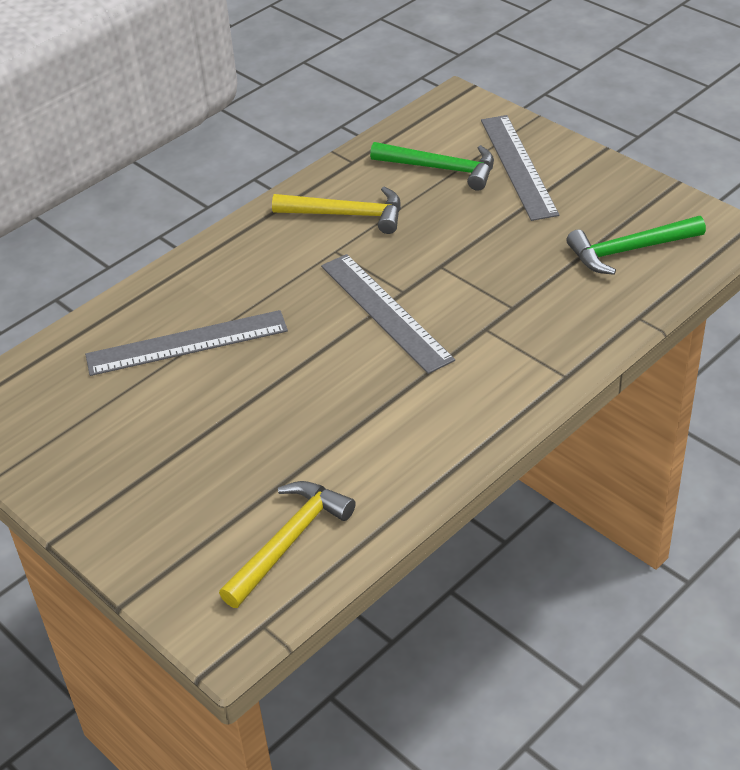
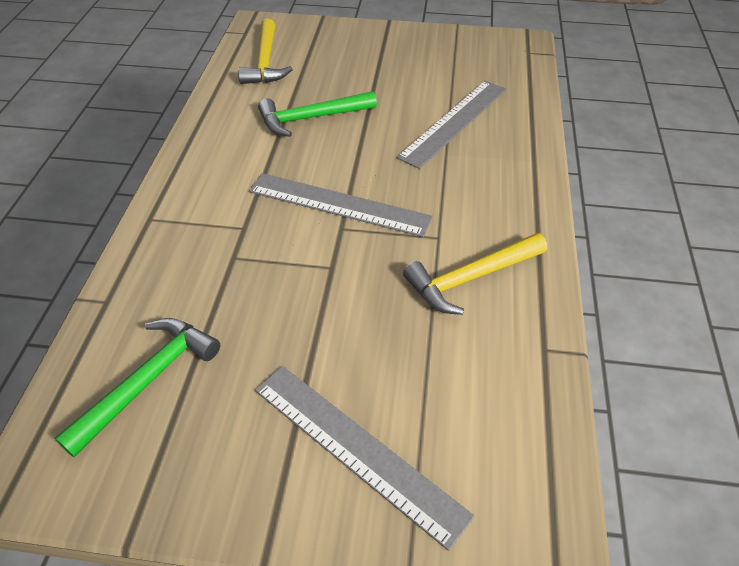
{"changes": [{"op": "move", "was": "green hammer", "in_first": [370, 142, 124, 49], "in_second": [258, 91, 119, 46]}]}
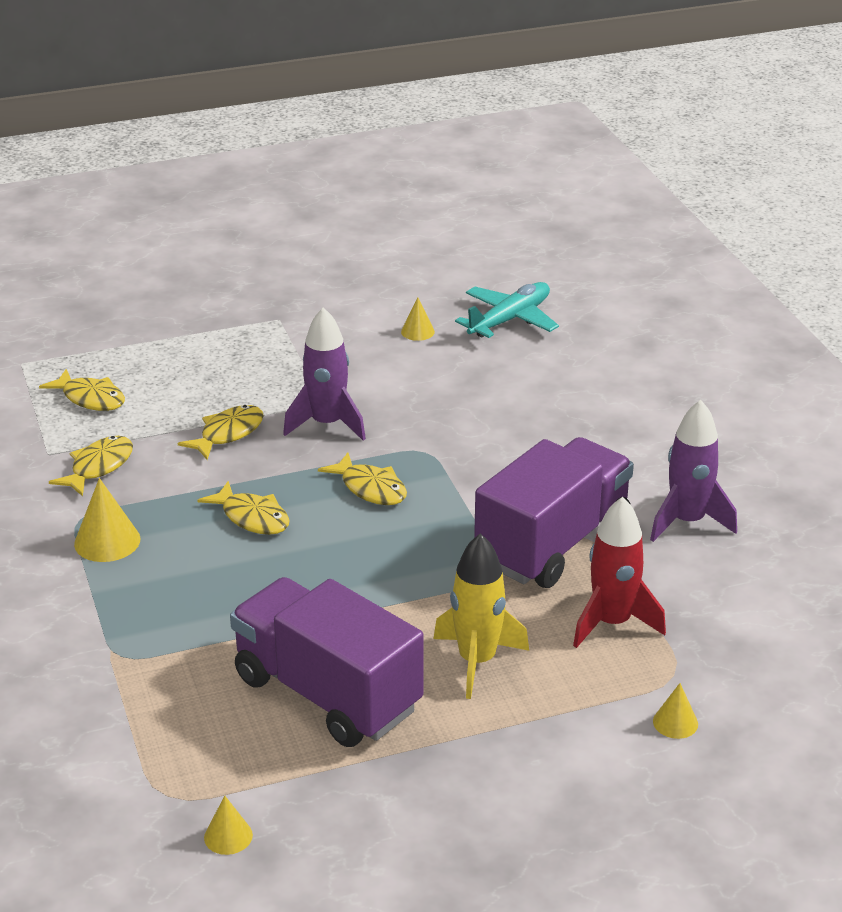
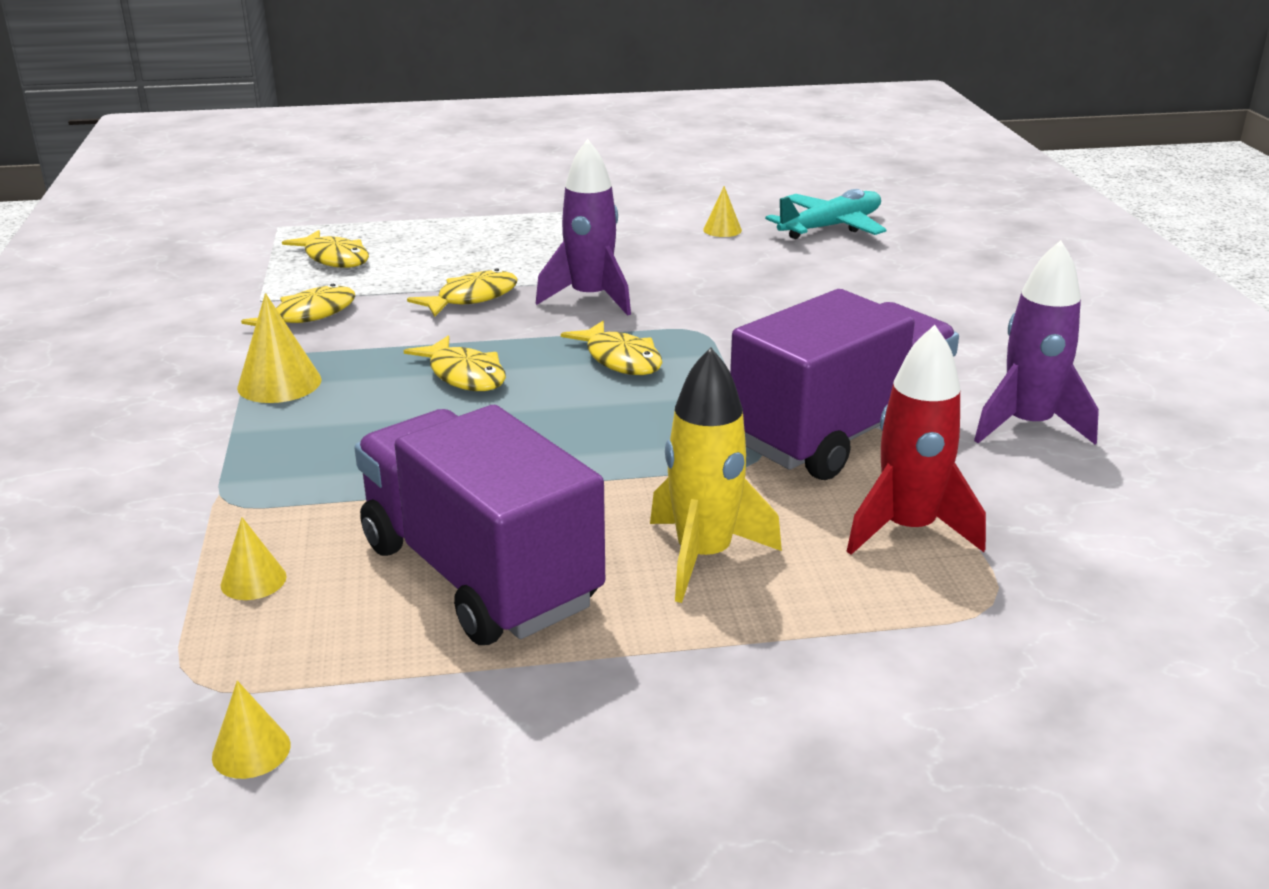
{"changes": [{"op": "move", "was": "yellow cone", "in_first": [653, 683, 45, 56], "in_second": [221, 517, 66, 83]}]}
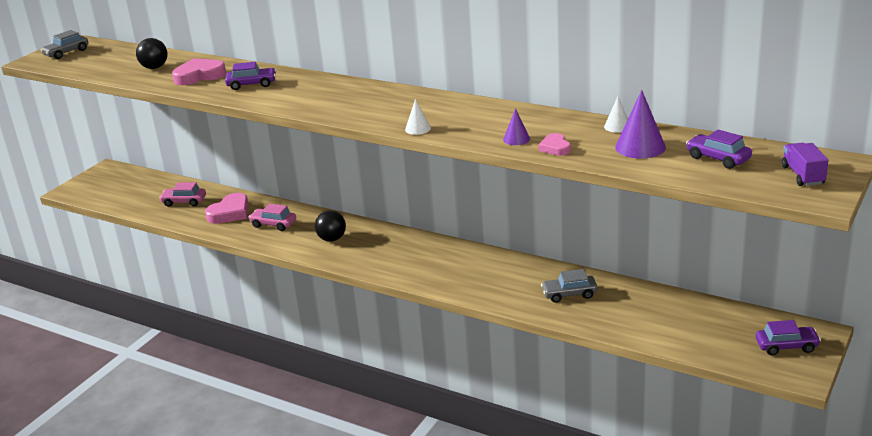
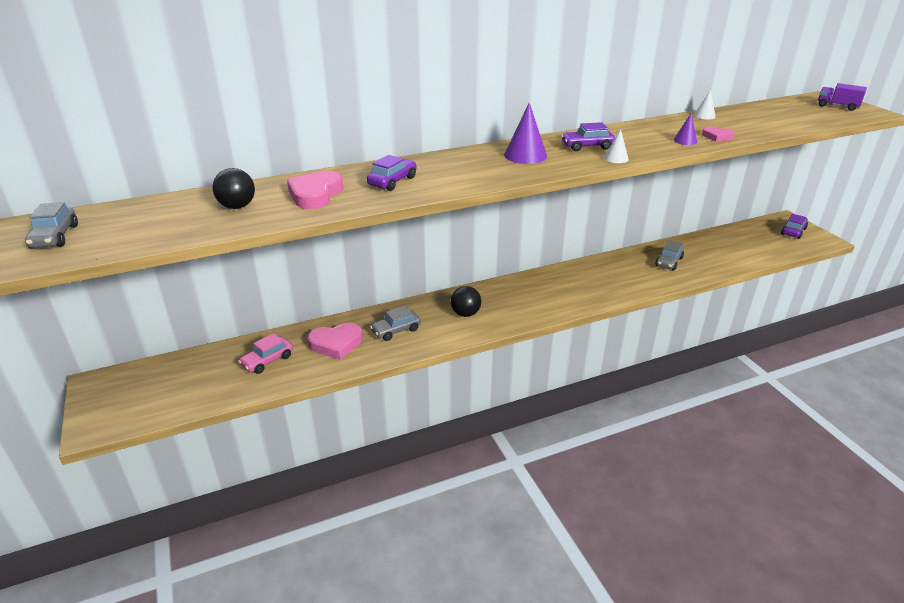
{"changes": [{"op": "rotate", "was": "pink heart", "in_first": [205, 193, 44, 31], "in_second": [307, 323, 56, 37], "clockwise": 90}, {"op": "recolor", "was": "pink car", "now": "grey car", "in_first": [248, 204, 48, 27], "in_second": [370, 306, 51, 35]}, {"op": "move", "was": "purple cone", "in_first": [615, 90, 51, 69], "in_second": [504, 102, 43, 62]}, {"op": "move", "was": "purple car", "in_first": [686, 129, 66, 40], "in_second": [561, 122, 54, 29]}]}
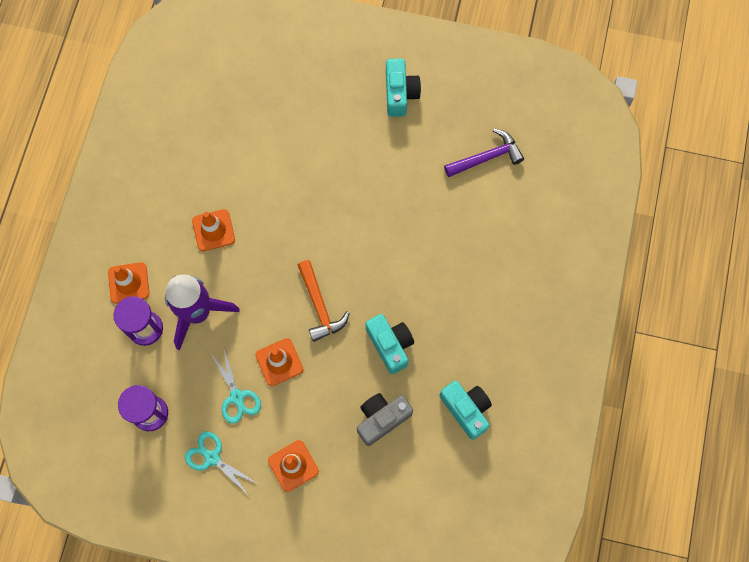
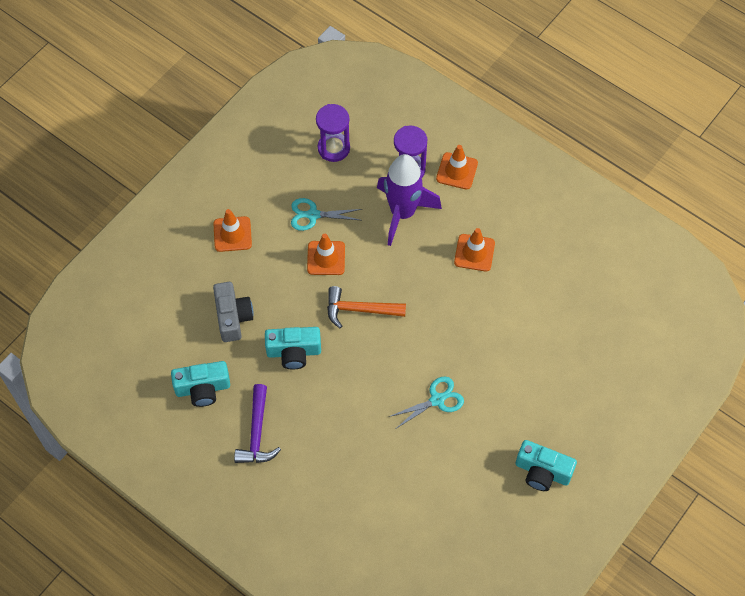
{"changes": [{"op": "move", "was": "turquoise scissors", "in_first": [185, 431, 73, 64], "in_second": [389, 376, 75, 52]}, {"op": "move", "was": "purple hammer", "in_first": [444, 128, 80, 49], "in_second": [234, 384, 47, 79]}]}
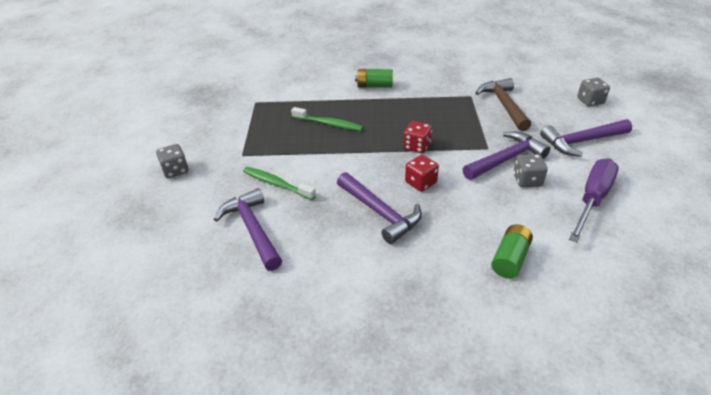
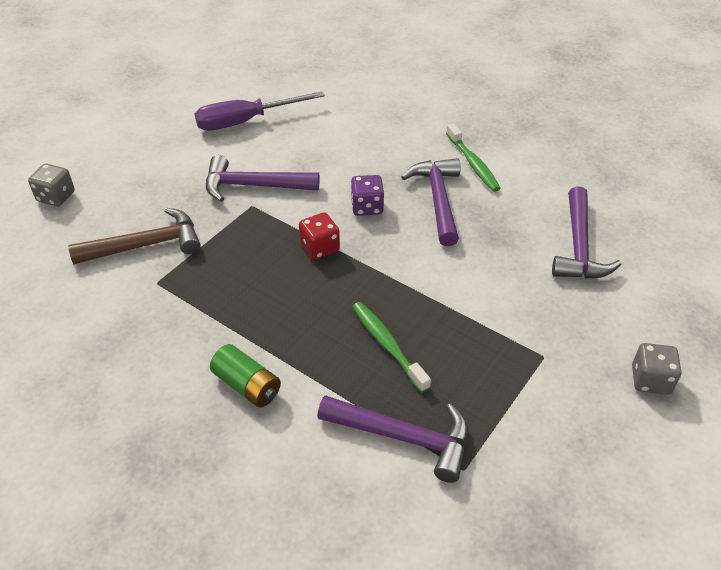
{"changes": [{"op": "move", "was": "green toothbrush", "in_first": [243, 167, 73, 33], "in_second": [446, 123, 55, 69]}, {"op": "recolor", "was": "red dice", "now": "purple dice", "in_first": [405, 155, 34, 37], "in_second": [351, 175, 33, 41]}, {"op": "rotate", "was": "brown hammer", "in_first": [476, 78, 55, 53], "in_second": [68, 208, 132, 57], "clockwise": -135}, {"op": "delete", "was": "green battery", "in_first": [491, 224, 42, 54]}, {"op": "delete", "was": "grey dice", "in_first": [513, 154, 35, 34]}, {"op": "move", "was": "purple hammer", "in_first": [540, 119, 92, 38], "in_second": [317, 395, 152, 88]}]}
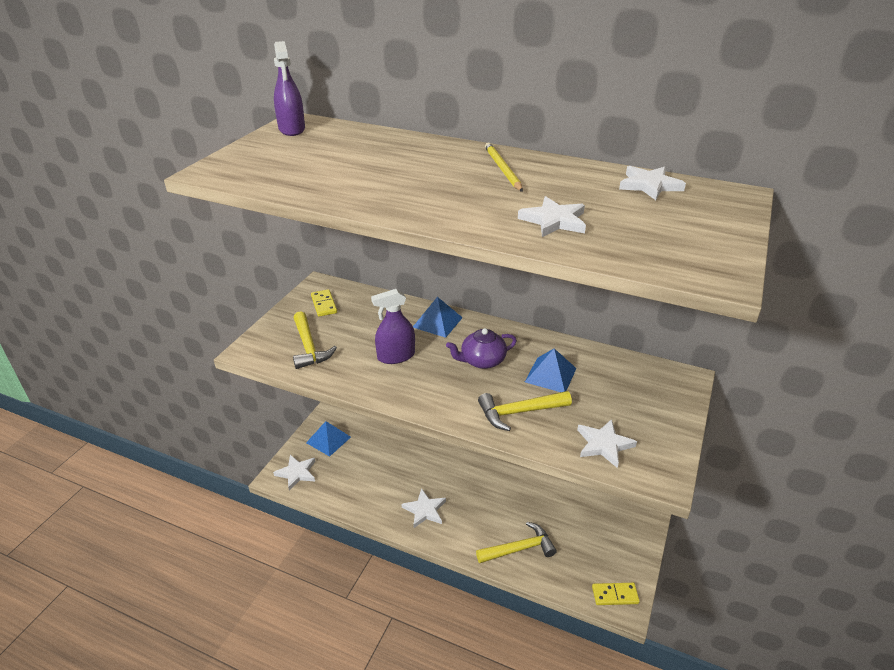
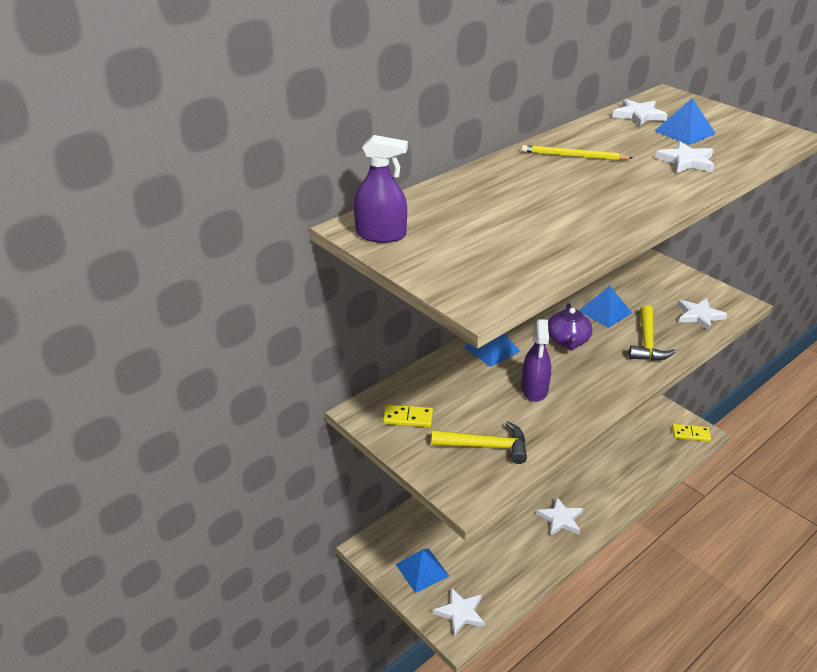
{"changes": [{"op": "delete", "was": "yellow hammer", "in_first": [476, 522, 81, 41]}, {"op": "rotate", "was": "yellow domino", "in_first": [592, 583, 48, 22], "in_second": [672, 424, 39, 18], "clockwise": 75}, {"op": "insert", "now": "blue pyramid", "in_second": [655, 98, 61, 47]}]}
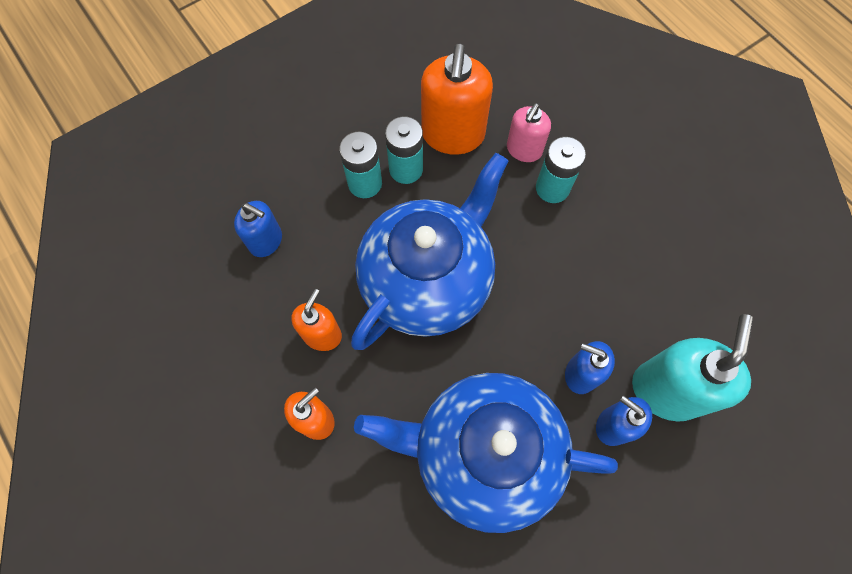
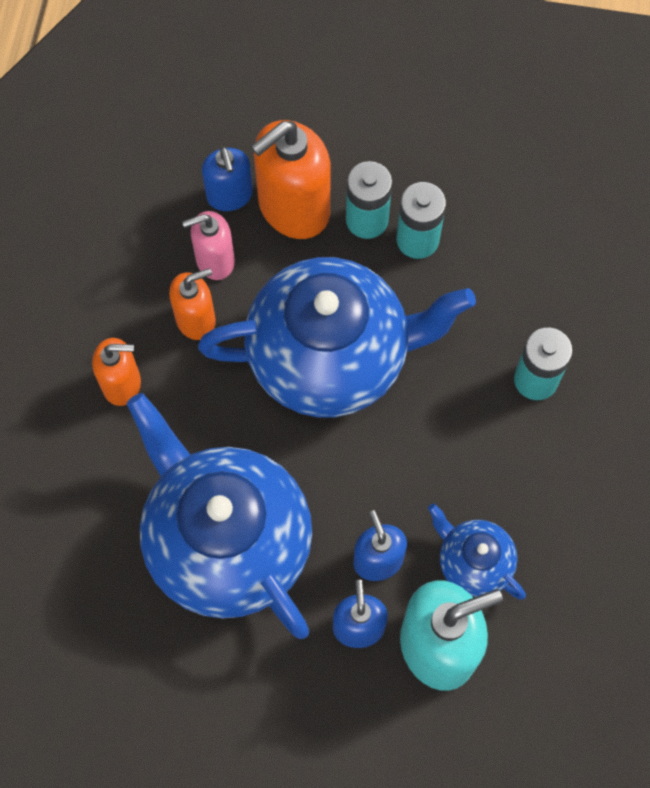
{"changes": [{"op": "move", "was": "orange soap dispenser", "in_first": [421, 43, 72, 112], "in_second": [251, 120, 80, 119]}, {"op": "move", "was": "pink soap dispenser", "in_first": [507, 103, 44, 59], "in_second": [182, 211, 53, 69]}, {"op": "insert", "now": "blue teapot", "in_second": [428, 504, 98, 96]}]}
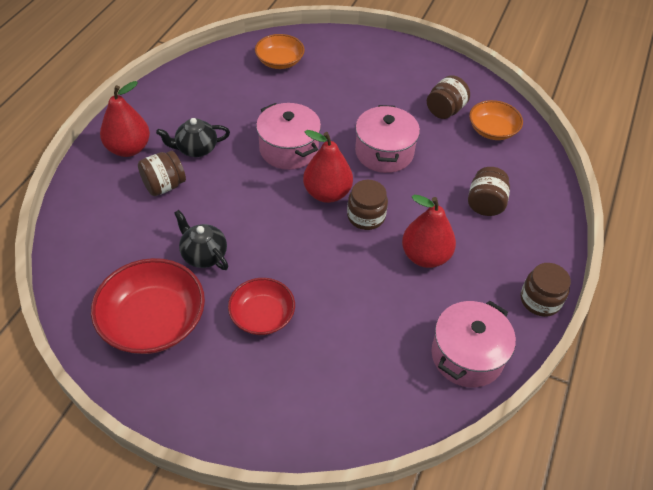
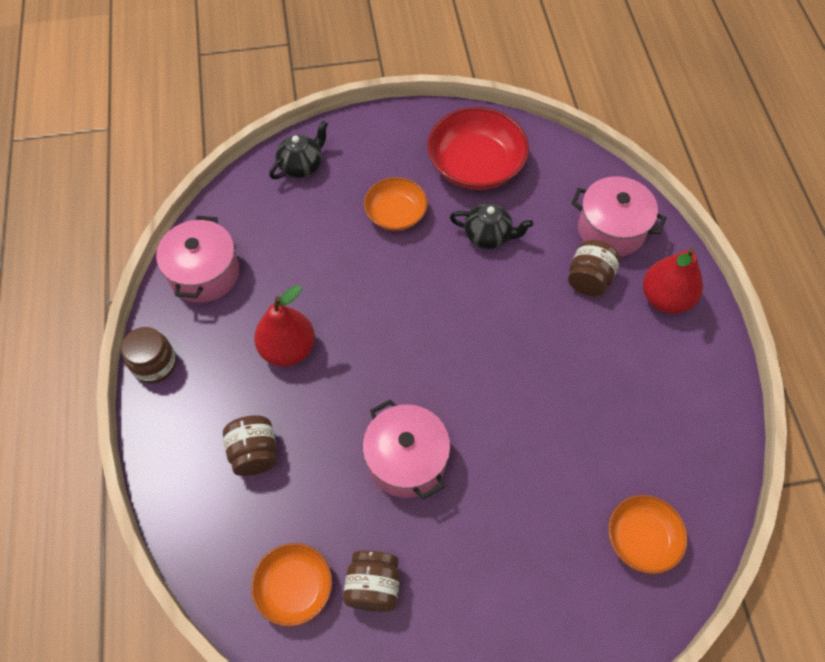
{"changes": [{"op": "move", "was": "black teapot", "in_first": [156, 118, 74, 39], "in_second": [269, 120, 59, 59]}, {"op": "recolor", "was": "red bowl", "now": "orange bowl", "in_first": [228, 278, 67, 57], "in_second": [364, 177, 64, 54]}, {"op": "move", "was": "pink pot", "in_first": [256, 103, 65, 67], "in_second": [571, 176, 95, 81]}, {"op": "delete", "was": "red pear", "in_first": [303, 130, 50, 73]}, {"op": "delete", "was": "brown jar", "in_first": [347, 180, 41, 50]}]}
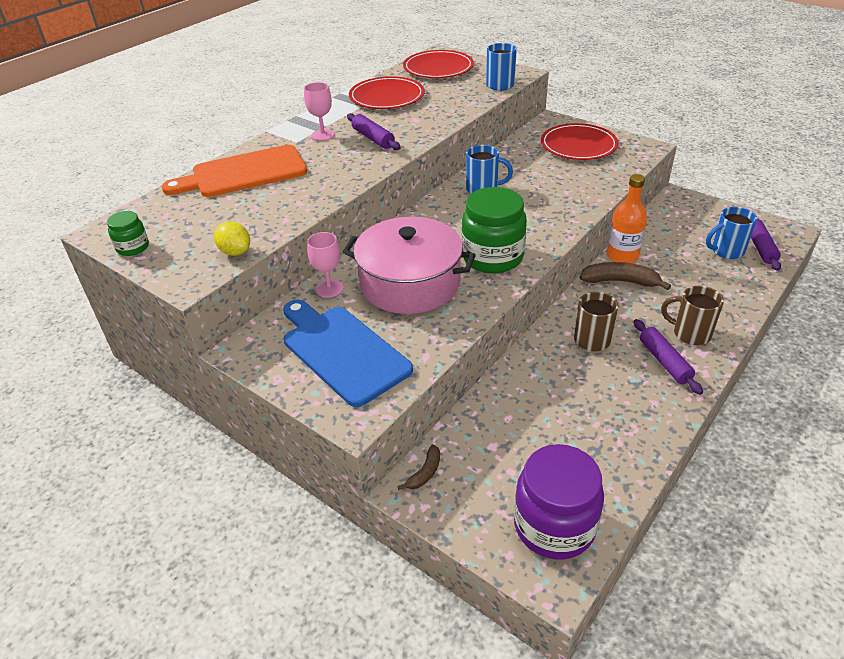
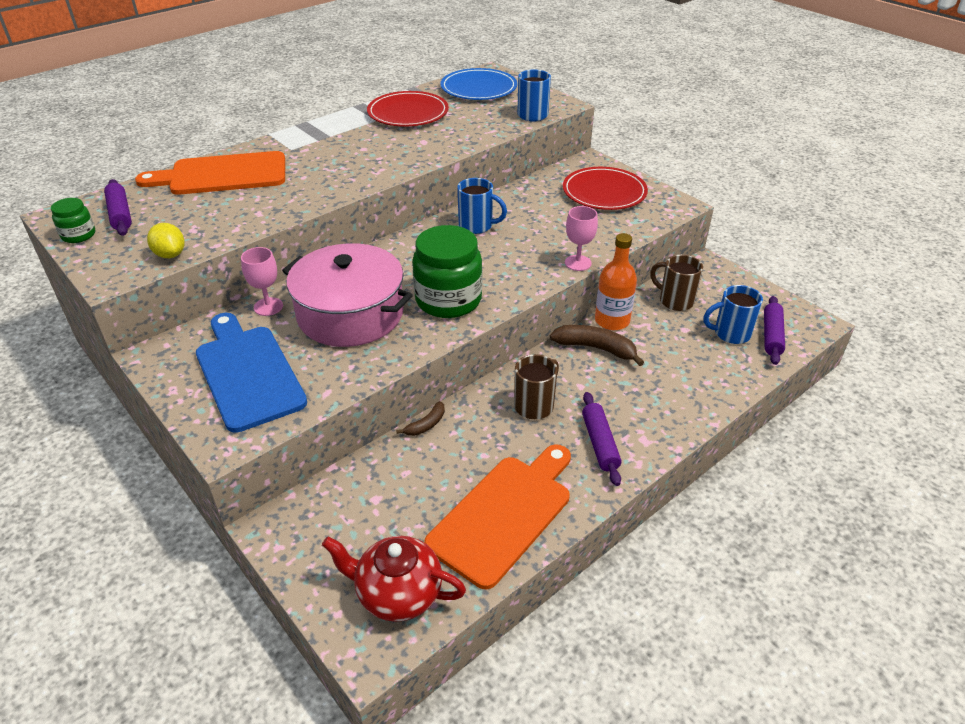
{"changes": [{"op": "move", "was": "pink goblet", "in_first": [304, 82, 31, 59], "in_second": [565, 206, 33, 65]}, {"op": "move", "was": "purple rolling pin", "in_first": [347, 113, 54, 37], "in_second": [104, 179, 28, 57]}, {"op": "move", "was": "brown banana", "in_first": [397, 444, 43, 46], "in_second": [396, 401, 49, 35]}, {"op": "recolor", "was": "red plate", "now": "blue plate", "in_first": [403, 50, 71, 28], "in_second": [440, 68, 77, 32]}, {"op": "replace", "was": "purple jar", "now": "red teapot", "in_first": [514, 444, 90, 115], "in_second": [322, 536, 144, 86]}, {"op": "move", "was": "brown mug", "in_first": [661, 286, 63, 59], "in_second": [650, 255, 53, 56]}, {"op": "insert", "now": "orange cutting board", "in_second": [424, 444, 147, 145]}]}
